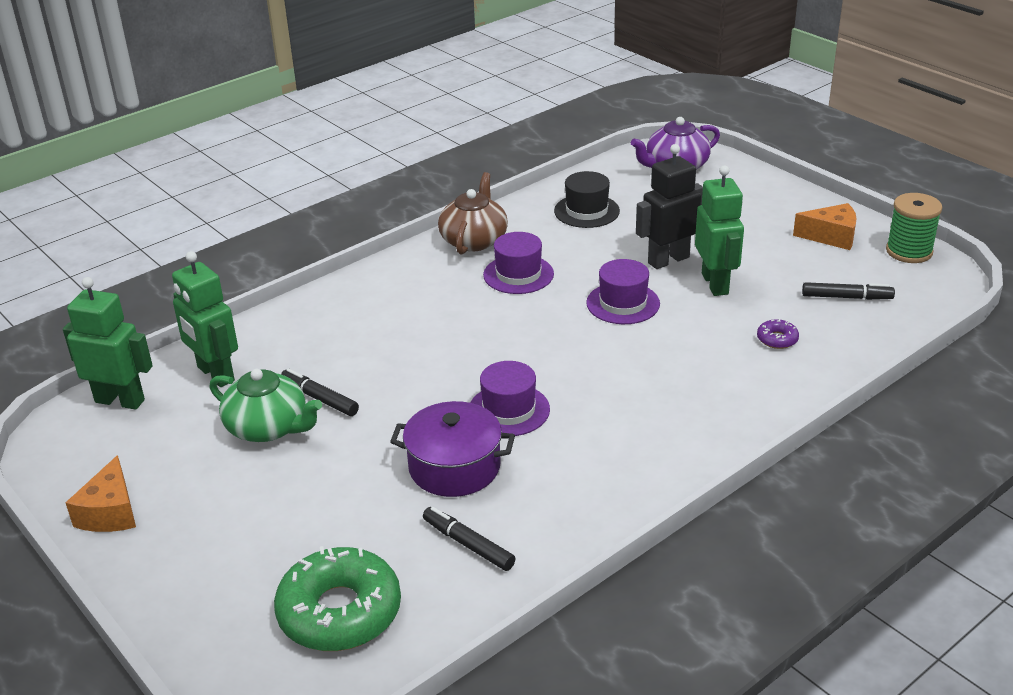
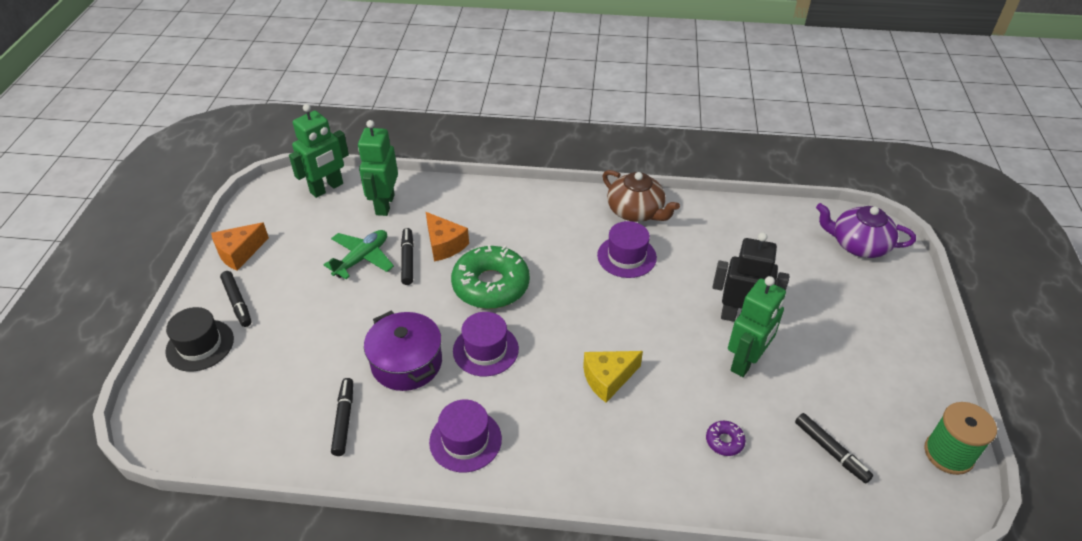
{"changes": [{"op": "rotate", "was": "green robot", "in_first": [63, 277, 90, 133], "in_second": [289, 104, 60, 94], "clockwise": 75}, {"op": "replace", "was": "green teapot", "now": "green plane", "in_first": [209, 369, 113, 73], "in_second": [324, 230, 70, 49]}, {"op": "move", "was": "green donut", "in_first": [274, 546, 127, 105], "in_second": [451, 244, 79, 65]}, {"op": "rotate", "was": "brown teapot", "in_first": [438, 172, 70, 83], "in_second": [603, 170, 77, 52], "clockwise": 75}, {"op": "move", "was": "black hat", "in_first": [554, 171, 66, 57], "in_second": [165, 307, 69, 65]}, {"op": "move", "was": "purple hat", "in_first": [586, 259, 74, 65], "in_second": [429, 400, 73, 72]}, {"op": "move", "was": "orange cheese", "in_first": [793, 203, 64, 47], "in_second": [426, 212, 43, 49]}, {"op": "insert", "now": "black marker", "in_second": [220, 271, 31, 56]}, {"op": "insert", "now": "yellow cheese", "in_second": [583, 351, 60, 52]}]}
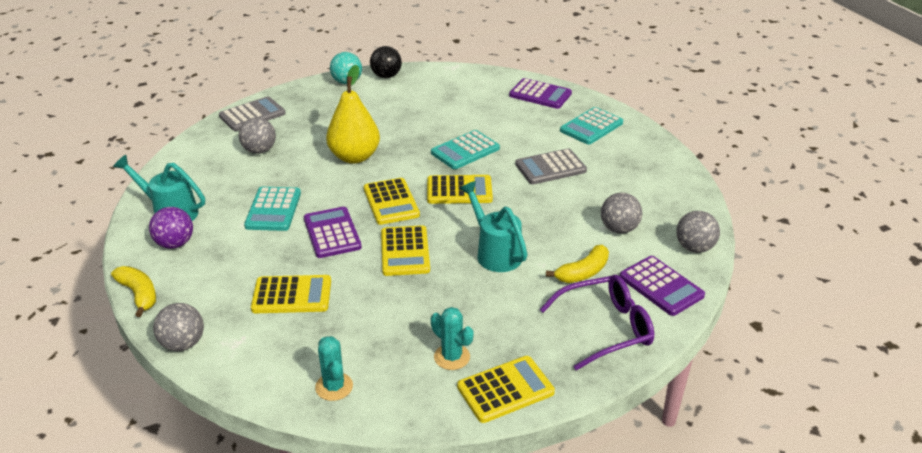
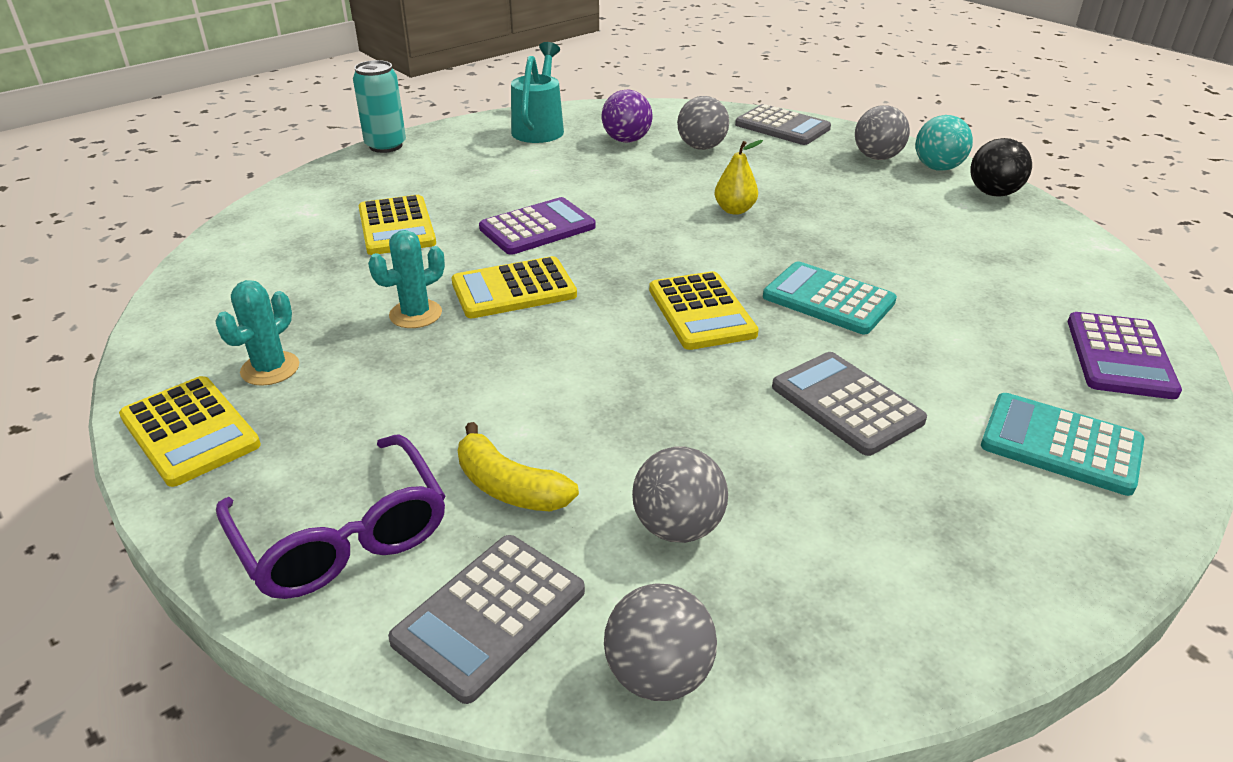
{"changes": [{"op": "replace", "was": "yellow banana", "now": "turquoise can", "in_first": [111, 266, 45, 51], "in_second": [353, 60, 53, 93]}, {"op": "move", "was": "purple ball", "in_first": [149, 207, 44, 42], "in_second": [602, 90, 51, 53]}, {"op": "move", "was": "grey ball", "in_first": [153, 303, 51, 48], "in_second": [855, 105, 55, 55]}, {"op": "delete", "was": "turquoise calculator", "in_first": [244, 187, 57, 44]}, {"op": "move", "was": "turquoise cactus", "in_first": [315, 336, 38, 65], "in_second": [368, 230, 77, 98]}, {"op": "resize", "was": "yellow pear", "in_first": [326, 65, 54, 99], "in_second": [715, 140, 48, 75], "ratio": 0.51}, {"op": "delete", "was": "yellow calculator", "in_first": [364, 178, 56, 47]}, {"op": "delete", "was": "turquoise watering can", "in_first": [459, 181, 69, 91]}, {"op": "recolor", "was": "purple calculator", "now": "grey calculator", "in_first": [620, 256, 85, 60], "in_second": [388, 535, 197, 169]}]}
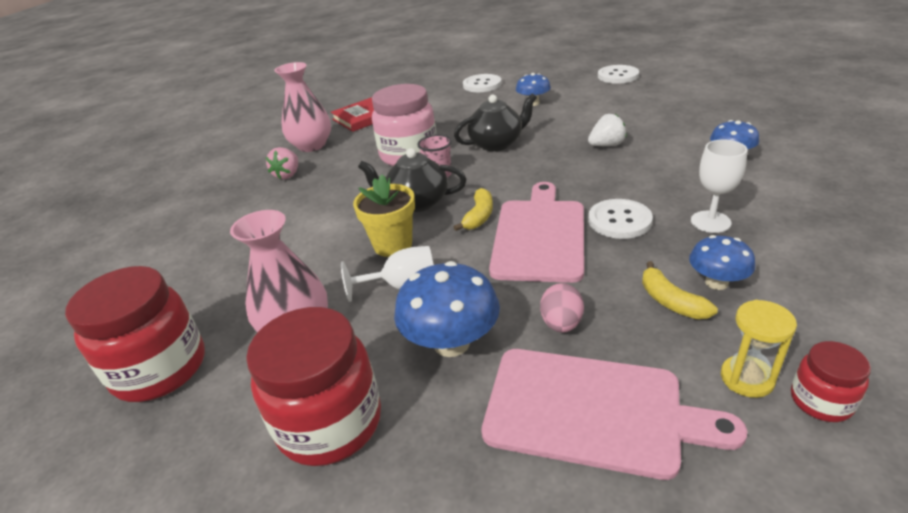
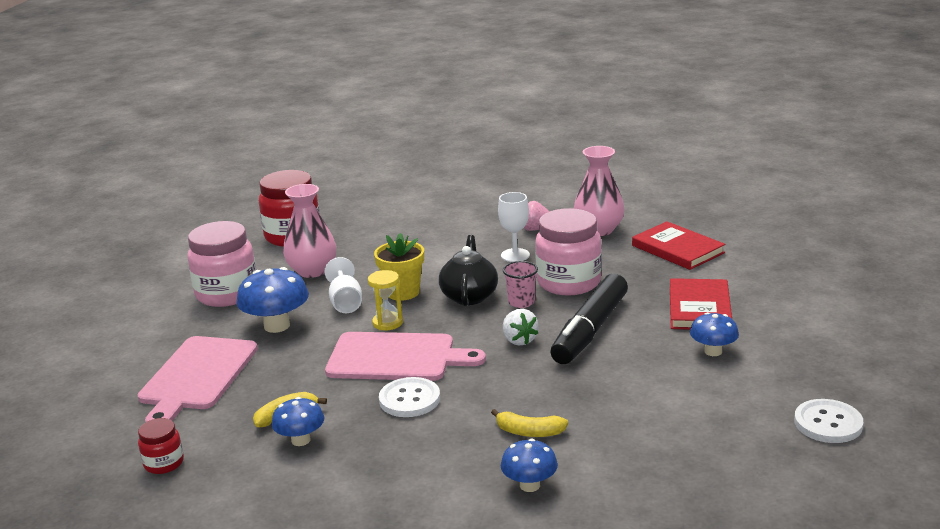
{"changes": [{"op": "recolor", "was": "red jar", "now": "pink jar", "in_first": [246, 307, 135, 159], "in_second": [187, 221, 70, 86]}, {"op": "replace", "was": "black teapot", "now": "black marker", "in_first": [454, 93, 83, 58], "in_second": [550, 274, 78, 90]}, {"op": "move", "was": "yellow banana", "in_first": [454, 188, 39, 43], "in_second": [491, 409, 77, 28]}, {"op": "delete", "was": "white button", "in_first": [463, 74, 38, 18]}, {"op": "delete", "was": "pink egg", "in_first": [540, 283, 44, 50]}, {"op": "move", "was": "white strawberry", "in_first": [588, 114, 39, 32], "in_second": [503, 309, 36, 36]}, {"op": "move", "was": "white goblet", "in_first": [691, 140, 56, 93], "in_second": [498, 192, 32, 70]}, {"op": "move", "was": "yellow hourglass", "in_first": [721, 300, 76, 98], "in_second": [368, 270, 35, 60]}, {"op": "insert", "now": "red book", "in_second": [670, 278, 62, 52]}]}
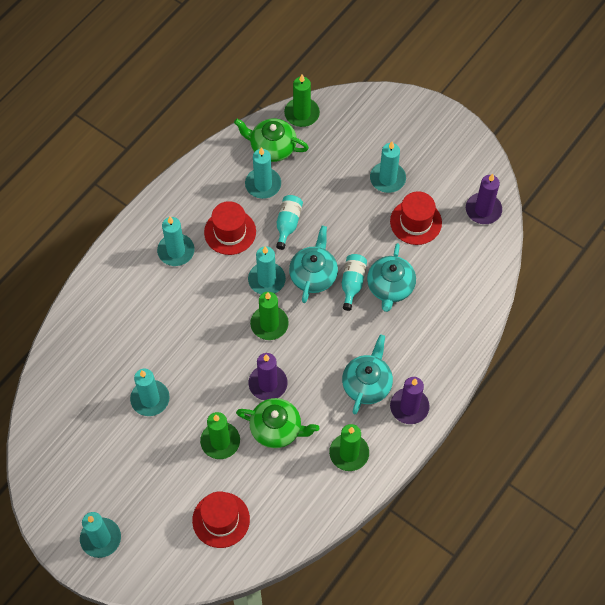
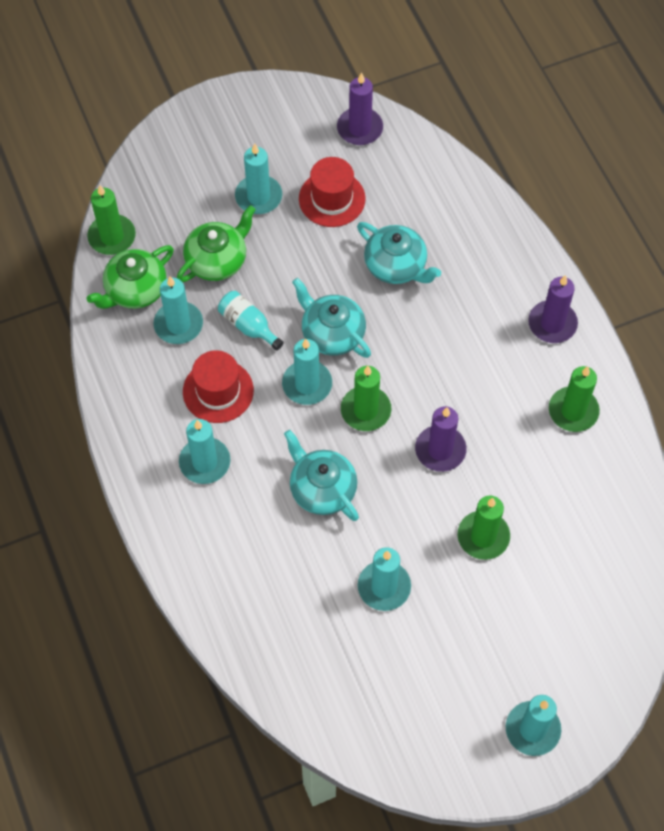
{"changes": [{"op": "delete", "was": "red hat", "in_first": [192, 491, 58, 57]}, {"op": "move", "was": "green teapot", "in_first": [236, 398, 83, 50], "in_second": [177, 205, 79, 77]}, {"op": "delete", "was": "turquoise bottle", "in_first": [341, 254, 26, 57]}, {"op": "move", "was": "turquoise teapot", "in_first": [342, 335, 51, 79], "in_second": [284, 430, 75, 91]}]}
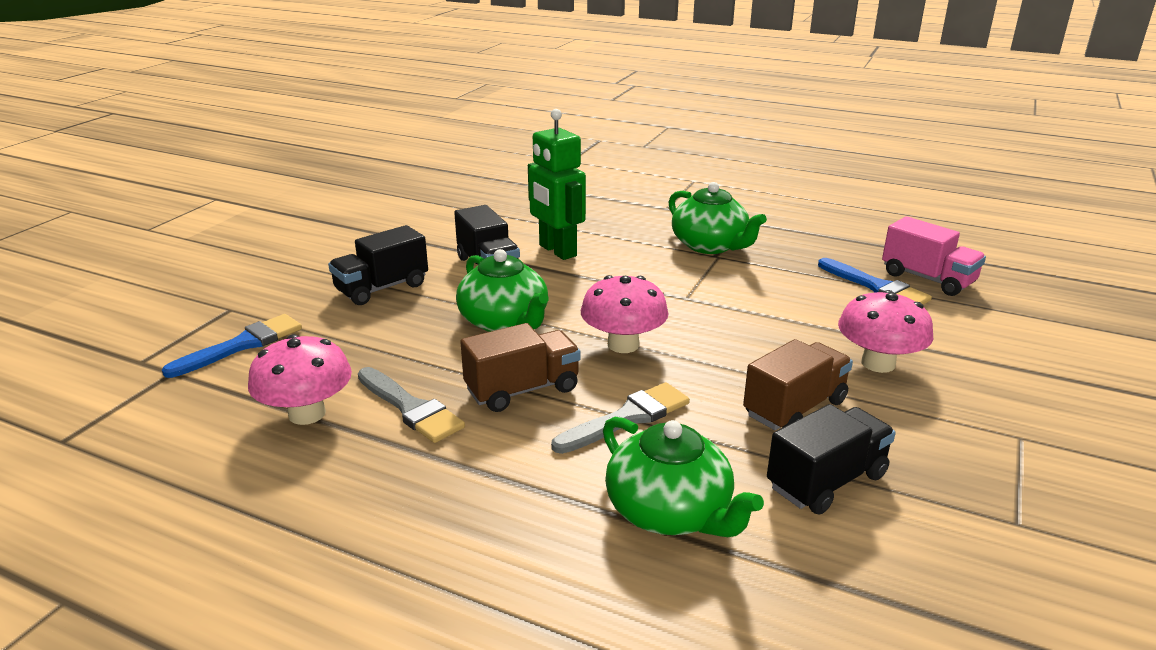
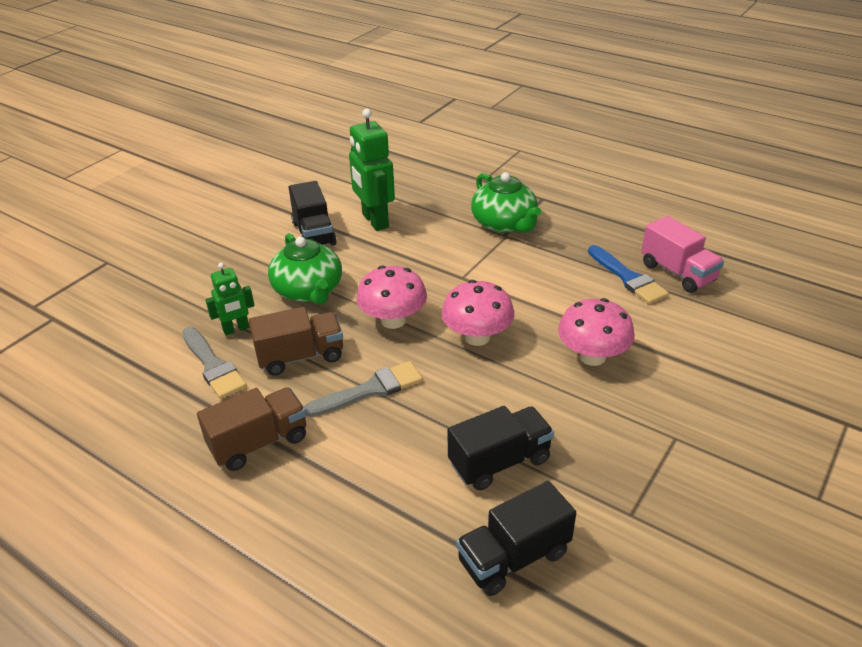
{"changes": [{"op": "delete", "was": "blue brush", "in_first": [162, 314, 140, 64]}, {"op": "move", "was": "pink mushroom", "in_first": [248, 334, 104, 91], "in_second": [442, 280, 72, 66]}, {"op": "move", "was": "black truck", "in_first": [328, 225, 100, 80], "in_second": [456, 481, 120, 115]}, {"op": "delete", "was": "green teapot", "in_first": [603, 417, 161, 120]}, {"op": "move", "was": "brown truck", "in_first": [743, 339, 110, 91], "in_second": [197, 387, 109, 84]}, {"op": "insert", "now": "green robot", "in_second": [205, 263, 50, 72]}]}
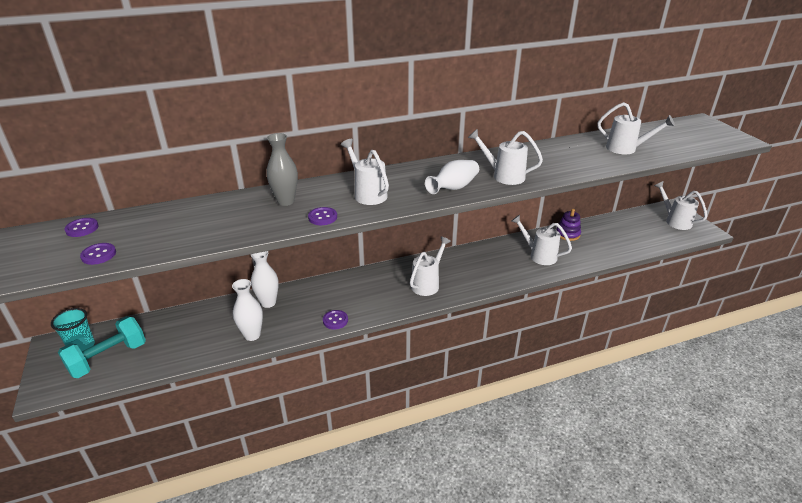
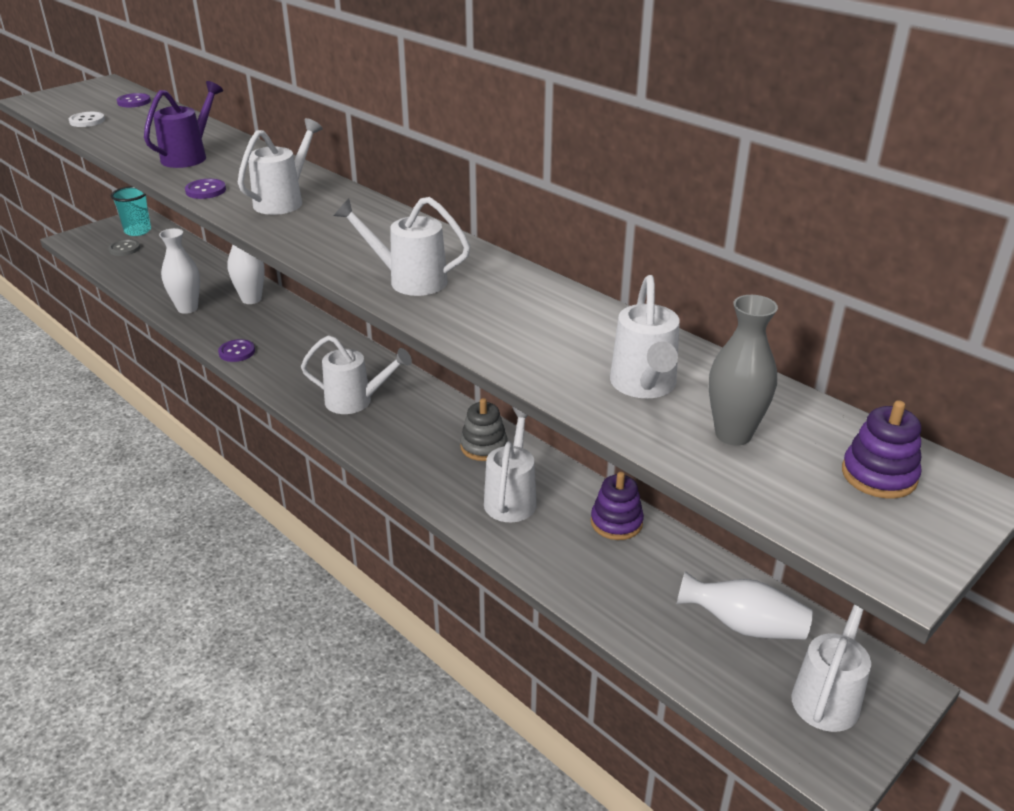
{"changes": [{"op": "replace", "was": "turquoise dumbbell", "now": "grey button", "in_first": [58, 316, 88, 62], "in_second": [108, 239, 32, 17]}, {"op": "recolor", "was": "purple button", "now": "white button", "in_first": [80, 243, 36, 22], "in_second": [69, 112, 36, 15]}, {"op": "move", "was": "grey vase", "in_first": [266, 133, 32, 73], "in_second": [709, 295, 69, 151]}, {"op": "move", "was": "white vase", "in_first": [425, 160, 54, 34], "in_second": [677, 571, 136, 69]}, {"op": "rotate", "was": "white watering can", "in_first": [468, 129, 75, 56], "in_second": [334, 197, 136, 99], "clockwise": -75}, {"op": "insert", "now": "purple watering can", "in_second": [144, 81, 79, 87]}, {"op": "insert", "now": "grey stacking toy", "in_second": [460, 398, 47, 63]}, {"op": "insert", "now": "purple stacking toy", "in_second": [842, 400, 79, 99]}]}
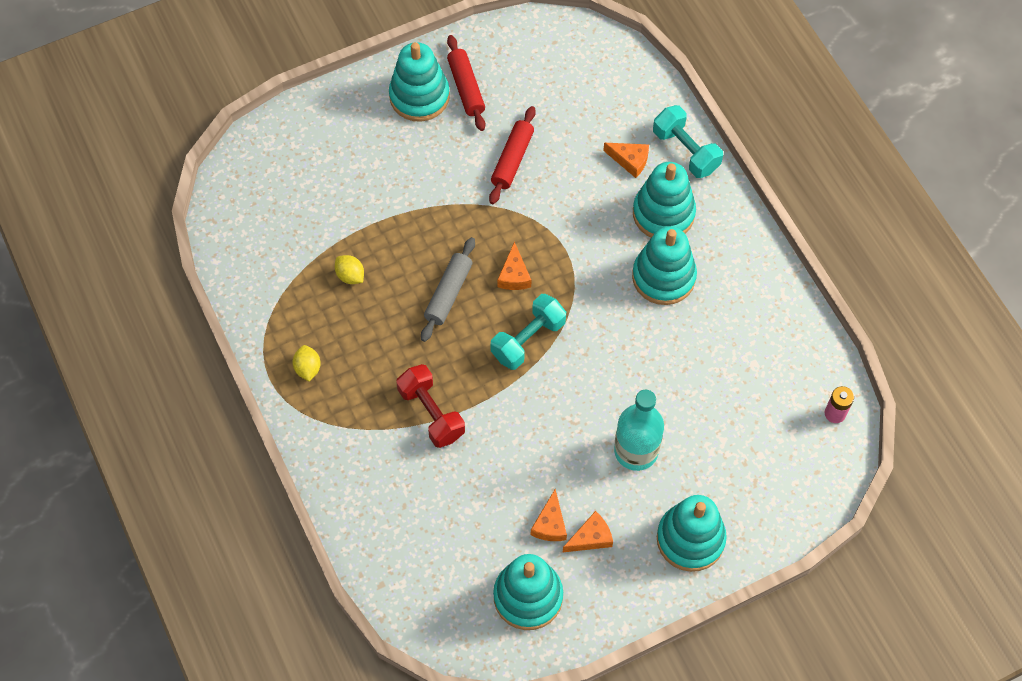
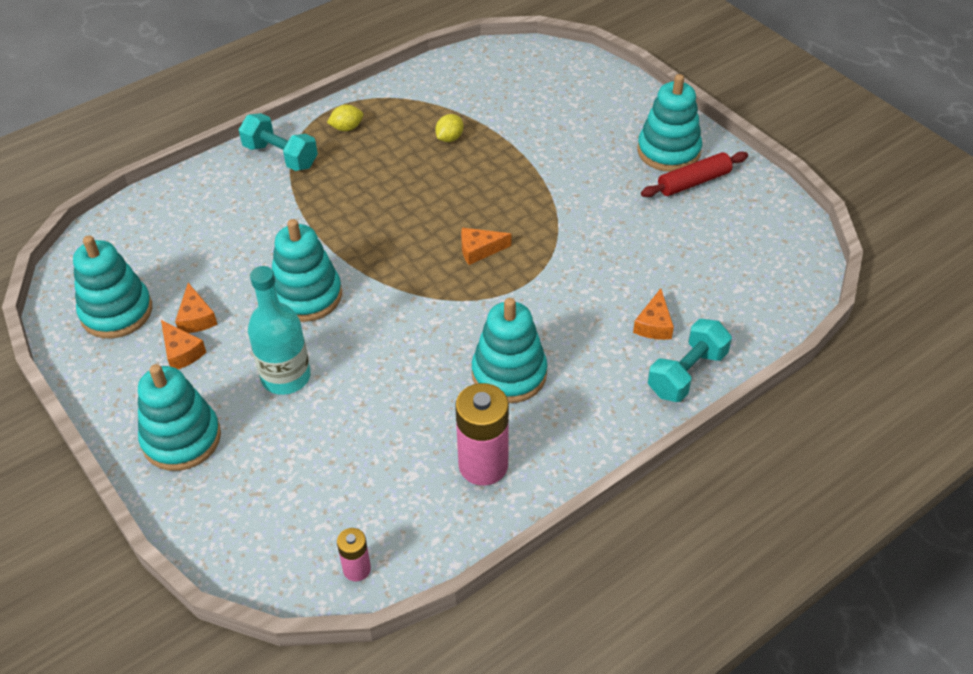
{"changes": [{"op": "delete", "was": "red dumbbell", "in_first": [396, 364, 69, 84]}, {"op": "delete", "was": "grey rolling pin", "in_first": [421, 237, 54, 105]}, {"op": "delete", "was": "red rolling pin", "in_first": [489, 106, 47, 98]}, {"op": "move", "was": "turquoise dumbbell", "in_first": [490, 294, 76, 76], "in_second": [239, 113, 79, 58]}, {"op": "rotate", "was": "orange cheese", "in_first": [531, 489, 36, 52], "in_second": [175, 283, 43, 50], "clockwise": -105}, {"op": "move", "was": "turquoise stacking toy", "in_first": [633, 162, 63, 76], "in_second": [272, 219, 70, 103]}, {"op": "insert", "now": "pink battery", "in_second": [455, 383, 54, 103]}]}
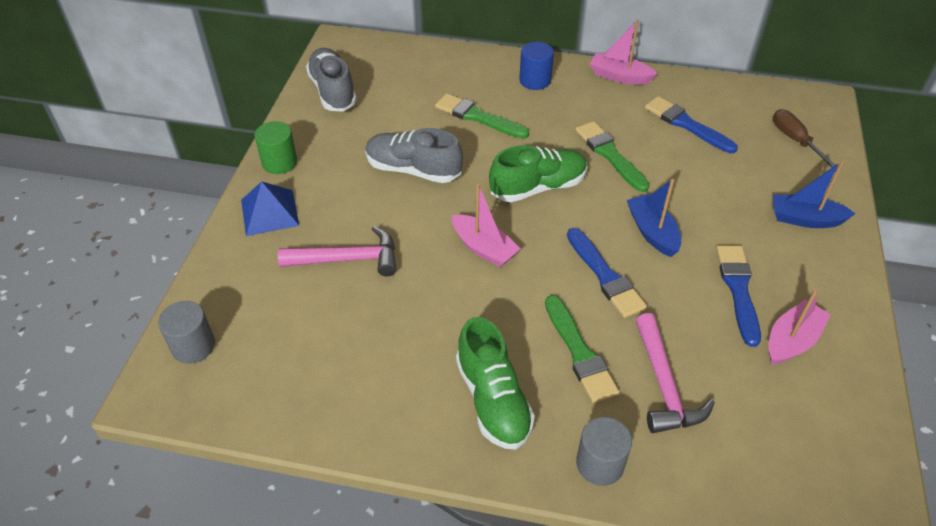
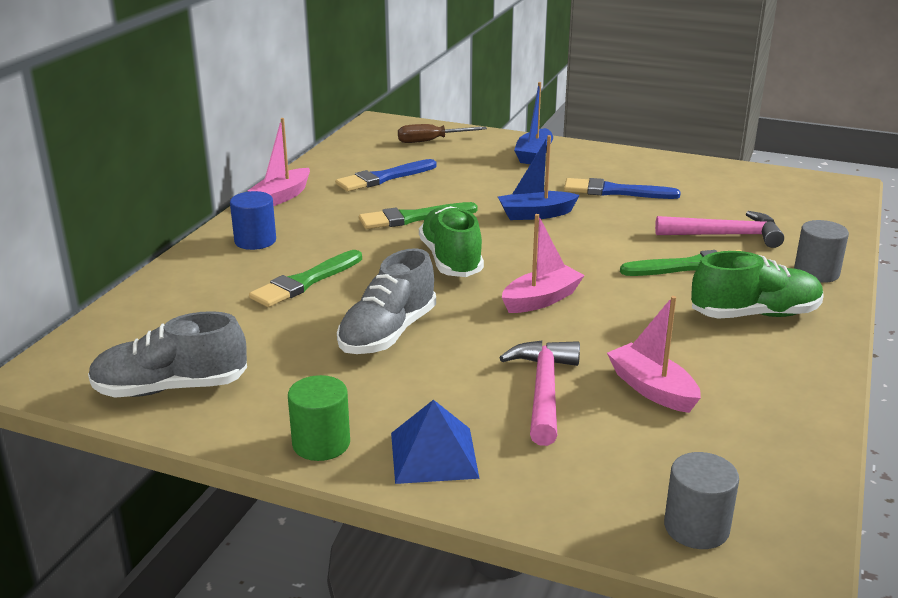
{"changes": [{"op": "delete", "was": "blue brush", "in_first": [567, 228, 80, 90]}, {"op": "move", "was": "pink boat", "in_first": [768, 289, 63, 76], "in_second": [607, 296, 94, 117]}]}
